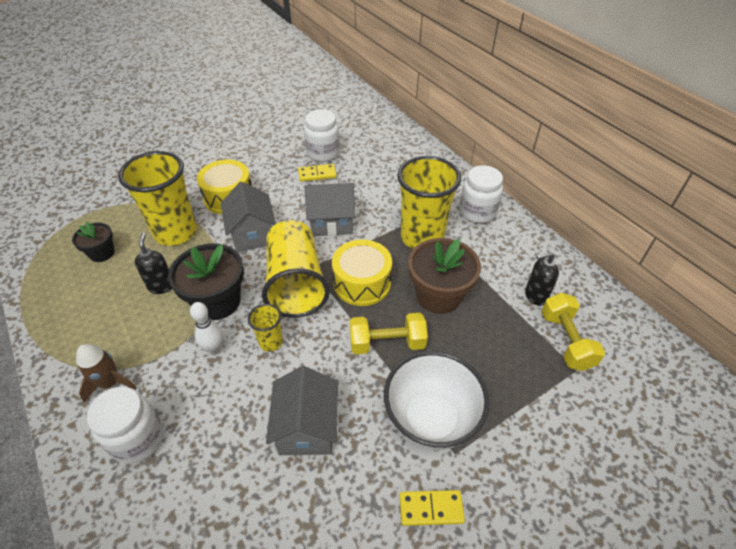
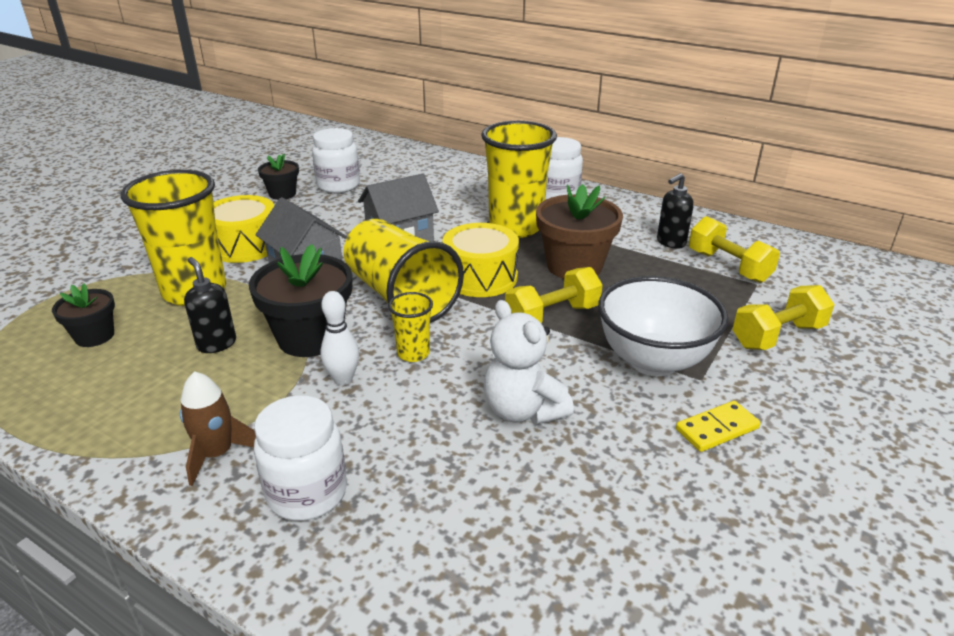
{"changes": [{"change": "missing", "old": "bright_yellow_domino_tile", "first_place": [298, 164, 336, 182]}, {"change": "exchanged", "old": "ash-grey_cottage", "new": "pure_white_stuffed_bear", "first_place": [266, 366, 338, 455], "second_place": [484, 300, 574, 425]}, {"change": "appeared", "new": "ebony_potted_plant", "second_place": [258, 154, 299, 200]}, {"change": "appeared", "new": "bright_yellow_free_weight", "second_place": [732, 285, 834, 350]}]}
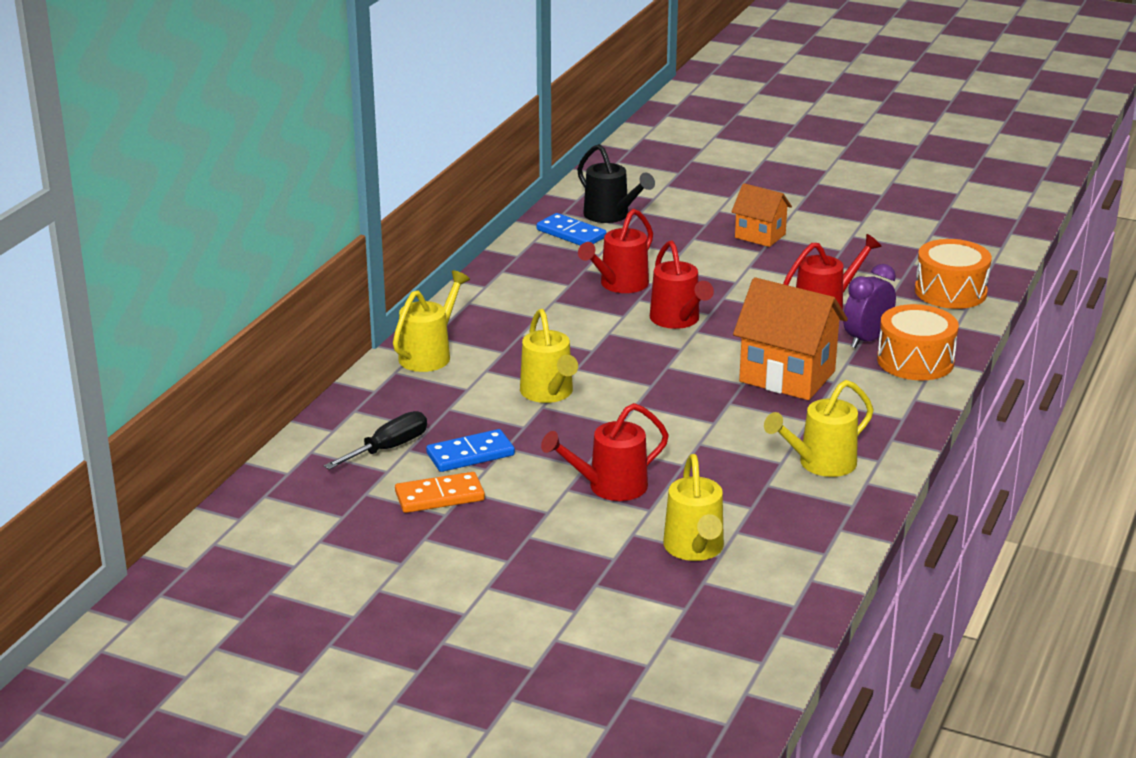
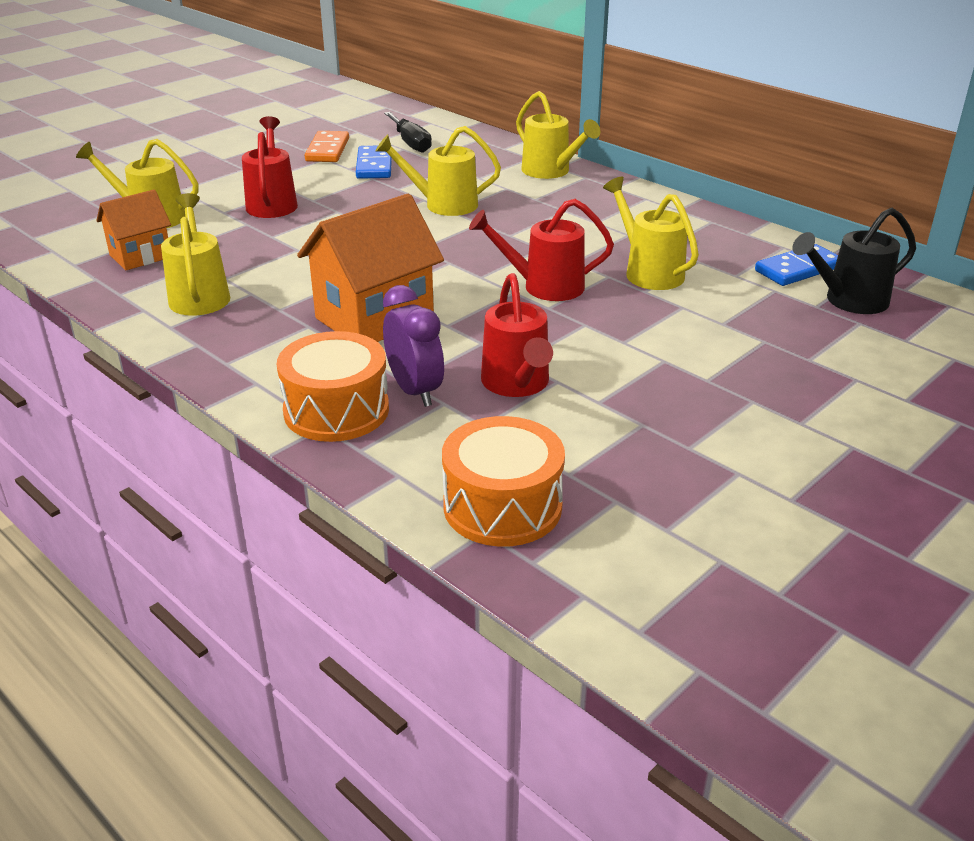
{"changes": [{"change": "relocated", "old": "orange_cottage", "first_place": [731, 183, 792, 247], "second_place": [96, 190, 171, 270]}, {"change": "colour", "old": "red_watering_pot", "new": "bright_yellow_watering_pot", "first_place": [578, 209, 653, 293], "second_place": [603, 177, 699, 290]}]}
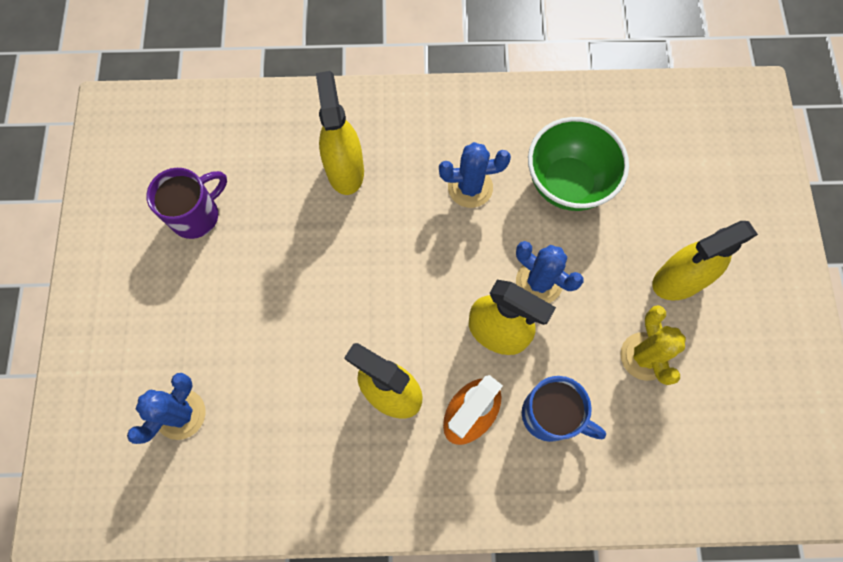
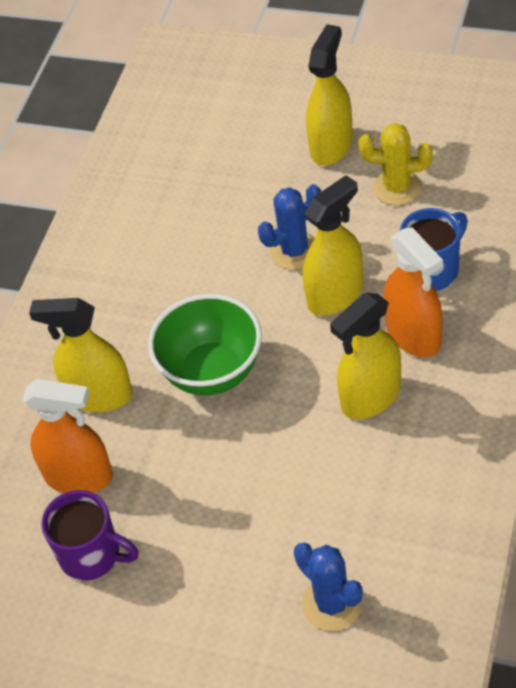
{"changes": [{"change": "relocated", "old": "emerald_deep_dish", "first_place": [528, 117, 629, 211], "second_place": [148, 294, 262, 396]}, {"change": "missing", "old": "blue_cactus", "first_place": [439, 142, 511, 208]}, {"change": "spun", "old": "violet_tea_mug", "first_place": [146, 168, 227, 239], "second_place": [41, 490, 139, 581], "degrees": 135}, {"change": "spun", "old": "bright_yellow_spray_cleaner", "first_place": [652, 221, 758, 300], "second_place": [306, 24, 353, 166], "degrees": -150}, {"change": "appeared", "new": "orange_spray_cleaner", "second_place": [22, 379, 113, 493]}]}
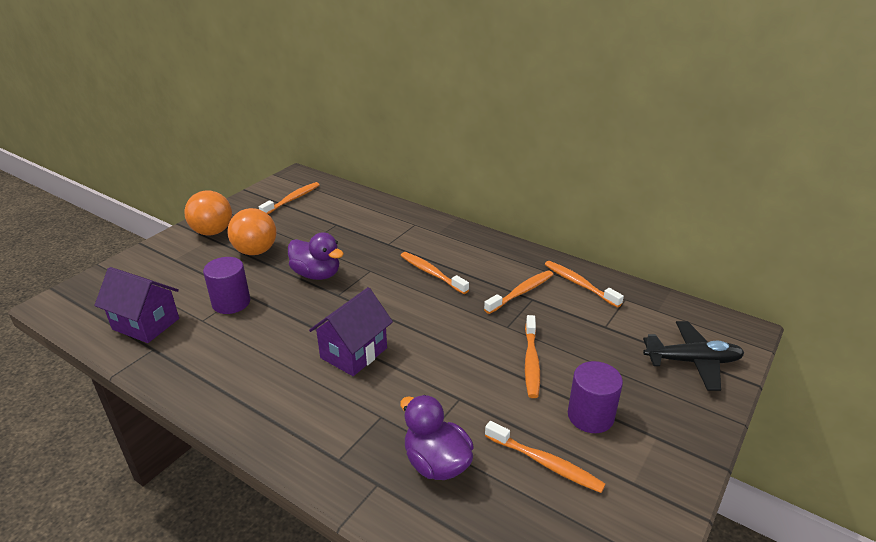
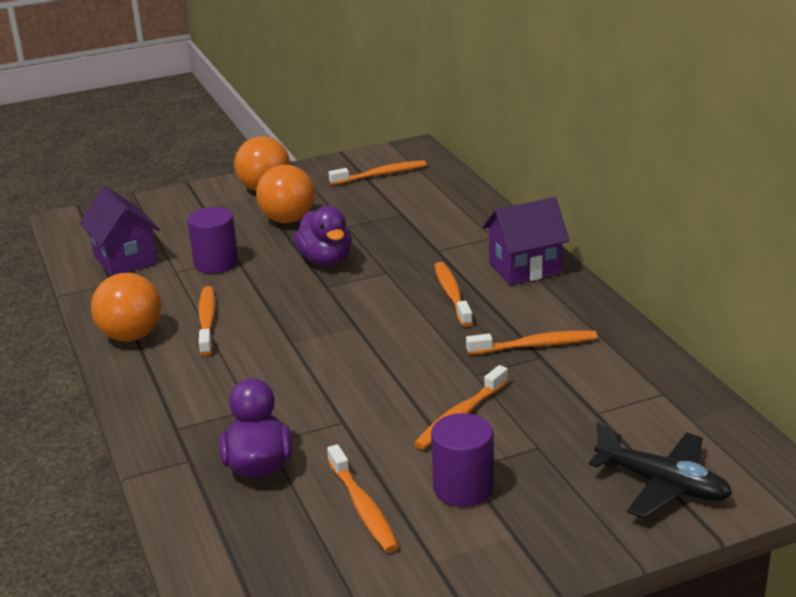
{"changes": [{"change": "relocated", "old": "orange_toothbrush", "first_place": [545, 261, 624, 308], "second_place": [198, 286, 216, 356]}, {"change": "relocated", "old": "violet_cottage", "first_place": [309, 287, 393, 376], "second_place": [483, 197, 570, 285]}, {"change": "appeared", "new": "orange_ball", "second_place": [91, 273, 161, 341]}]}
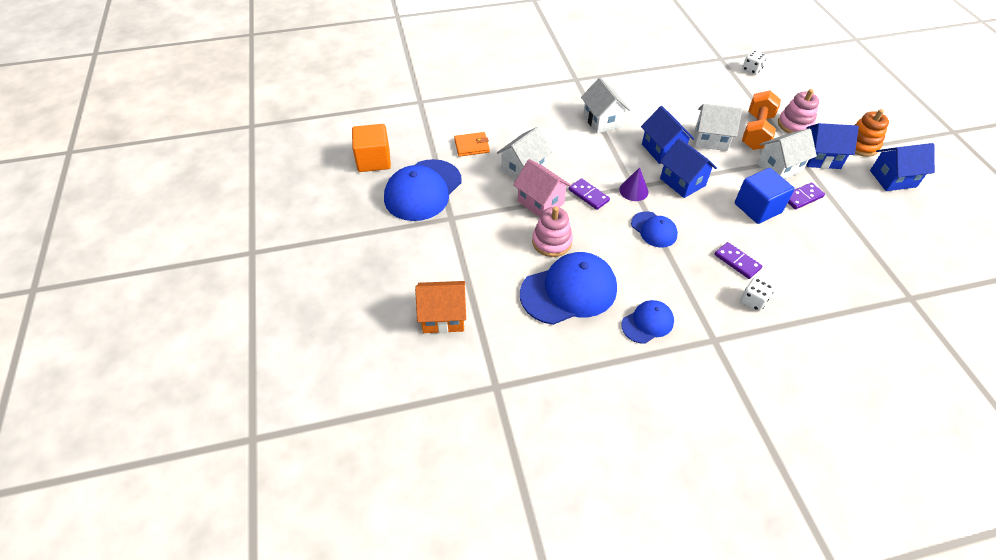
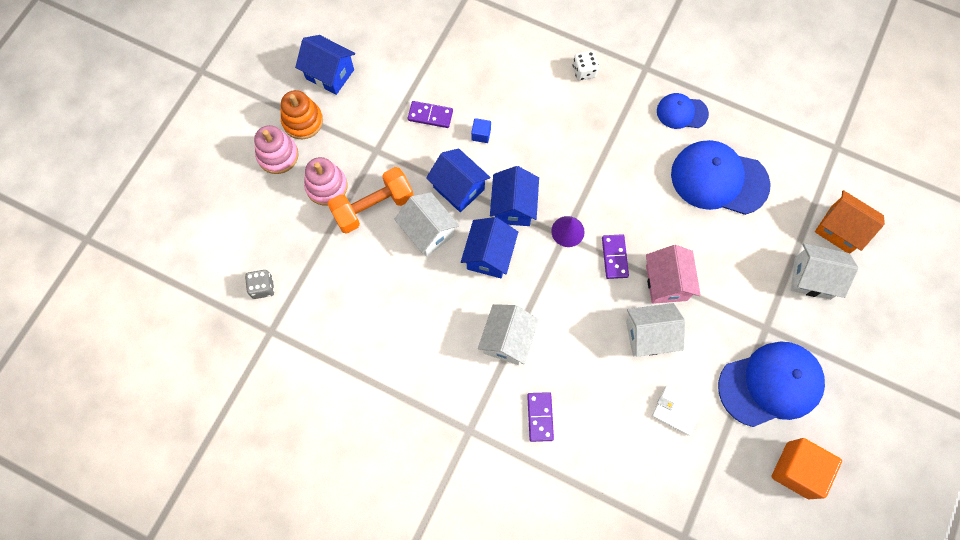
{"changes": [{"change": "colour", "old": "pure_white_dice", "new": "ash-grey_dice", "first_place": [742, 50, 767, 75], "second_place": [245, 270, 274, 299]}, {"change": "relocated", "old": "blue_cottage", "first_place": [806, 123, 859, 169], "second_place": [426, 148, 490, 212]}, {"change": "relocated", "old": "pure_white_cottage", "first_place": [757, 128, 817, 179], "second_place": [791, 243, 858, 300]}, {"change": "colour", "old": "orange_wallet", "new": "pure_white_wallet", "first_place": [454, 132, 490, 157], "second_place": [652, 386, 704, 436]}, {"change": "size", "old": "blue_cube", "first_place": [735, 168, 795, 224], "second_place": [471, 118, 491, 143], "factor": 0.46}, {"change": "relocated", "old": "rose-pink_stacking_toy", "first_place": [532, 206, 573, 257], "second_place": [254, 125, 299, 174]}, {"change": "missing", "old": "blue_baseball_cap", "first_place": [631, 211, 678, 247]}, {"change": "relocated", "old": "violet_domino_tile", "first_place": [714, 242, 762, 279], "second_place": [527, 392, 554, 442]}]}
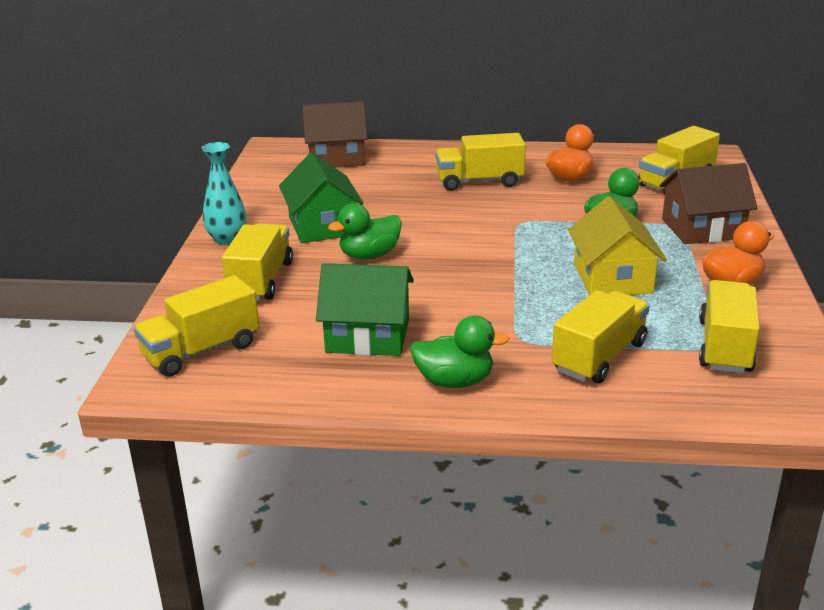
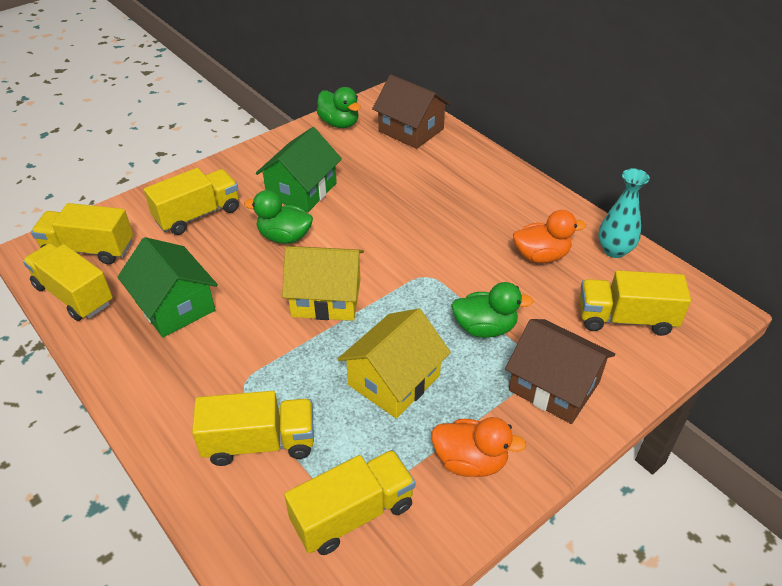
{"changes": [{"change": "relocated", "old": "bright_yellow_truck", "first_place": [436, 133, 526, 191], "second_place": [23, 243, 113, 321]}, {"change": "relocated", "old": "aqua_vase", "first_place": [202, 142, 247, 245], "second_place": [598, 168, 650, 258]}, {"change": "relocated", "old": "emerald_rubber_duck", "first_place": [410, 315, 510, 388], "second_place": [317, 87, 361, 128]}, {"change": "appeared", "new": "bright_yellow_cottage", "second_place": [282, 246, 364, 321]}]}
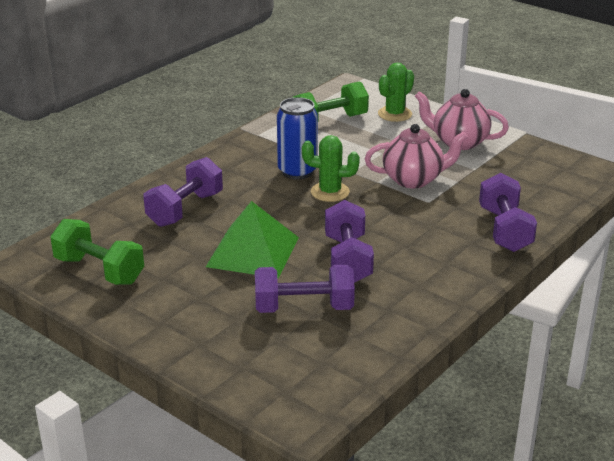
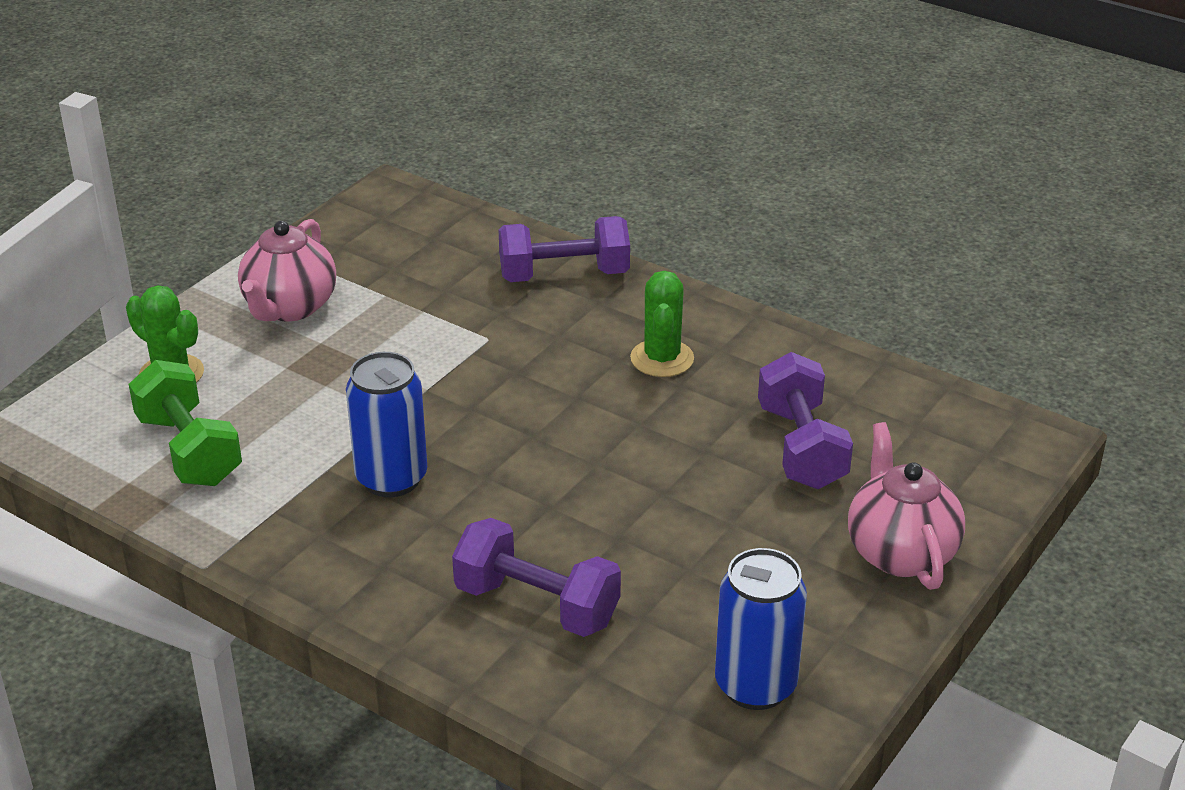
{"changes": [{"change": "relocated", "old": "rose-pink_china_teapot", "first_place": [365, 124, 468, 188], "second_place": [848, 422, 965, 590]}, {"change": "relocated", "old": "emerald_cactus", "first_place": [302, 135, 360, 202], "second_place": [630, 271, 694, 377]}, {"change": "missing", "old": "violet_free_weight", "first_place": [325, 200, 374, 283]}, {"change": "missing", "old": "emerald_solid_pyramid", "first_place": [206, 201, 299, 278]}, {"change": "exchanged", "old": "emerald_free_weight", "new": "blue_tin", "first_place": [50, 219, 144, 285], "second_place": [715, 548, 807, 710]}]}
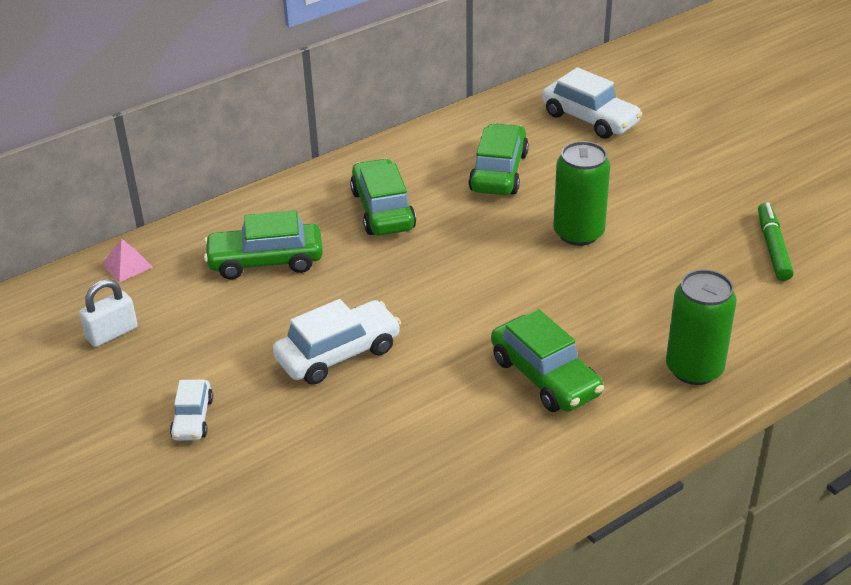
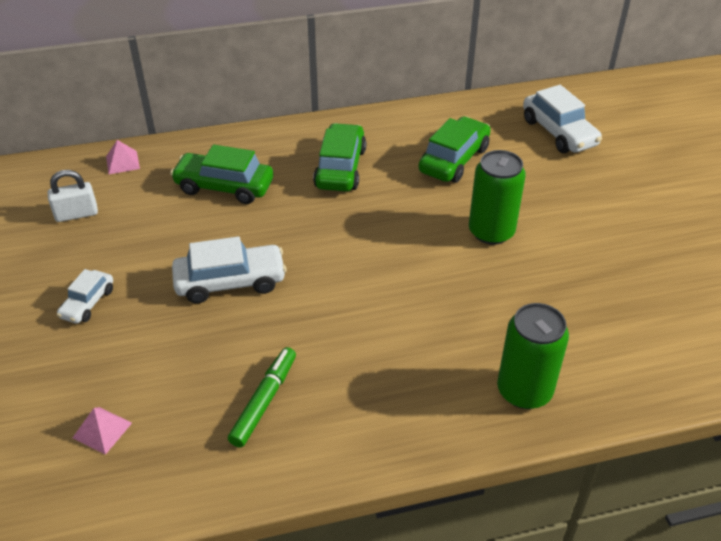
{"changes": [{"change": "relocated", "old": "emerald_marker_pen", "first_place": [758, 202, 794, 281], "second_place": [228, 347, 296, 448]}, {"change": "missing", "old": "emerald_automobile", "first_place": [491, 309, 604, 412]}, {"change": "appeared", "new": "rose-pink_solid_pyramid", "second_place": [73, 407, 132, 455]}]}
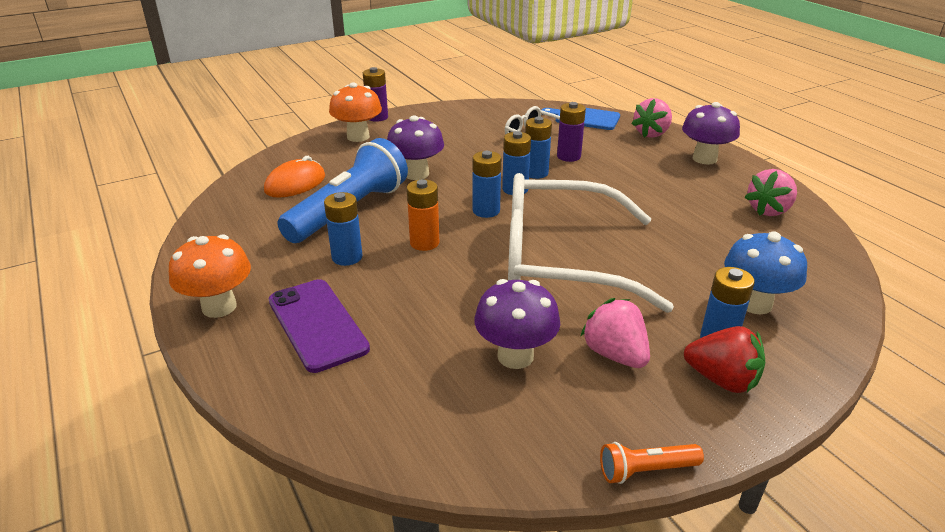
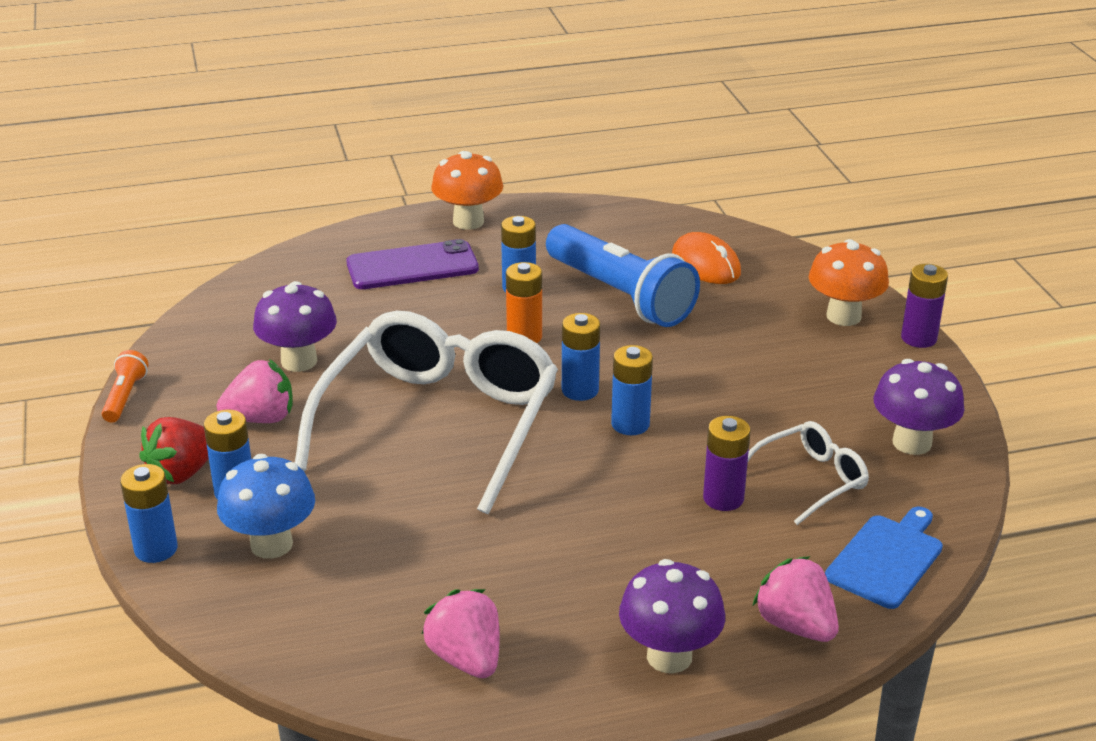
{"changes": [{"change": "relocated", "old": "violet_mushroom", "first_place": [387, 115, 444, 180], "second_place": [874, 359, 964, 455]}, {"change": "relocated", "old": "blue_battery", "first_place": [525, 117, 552, 179], "second_place": [120, 464, 178, 563]}]}
